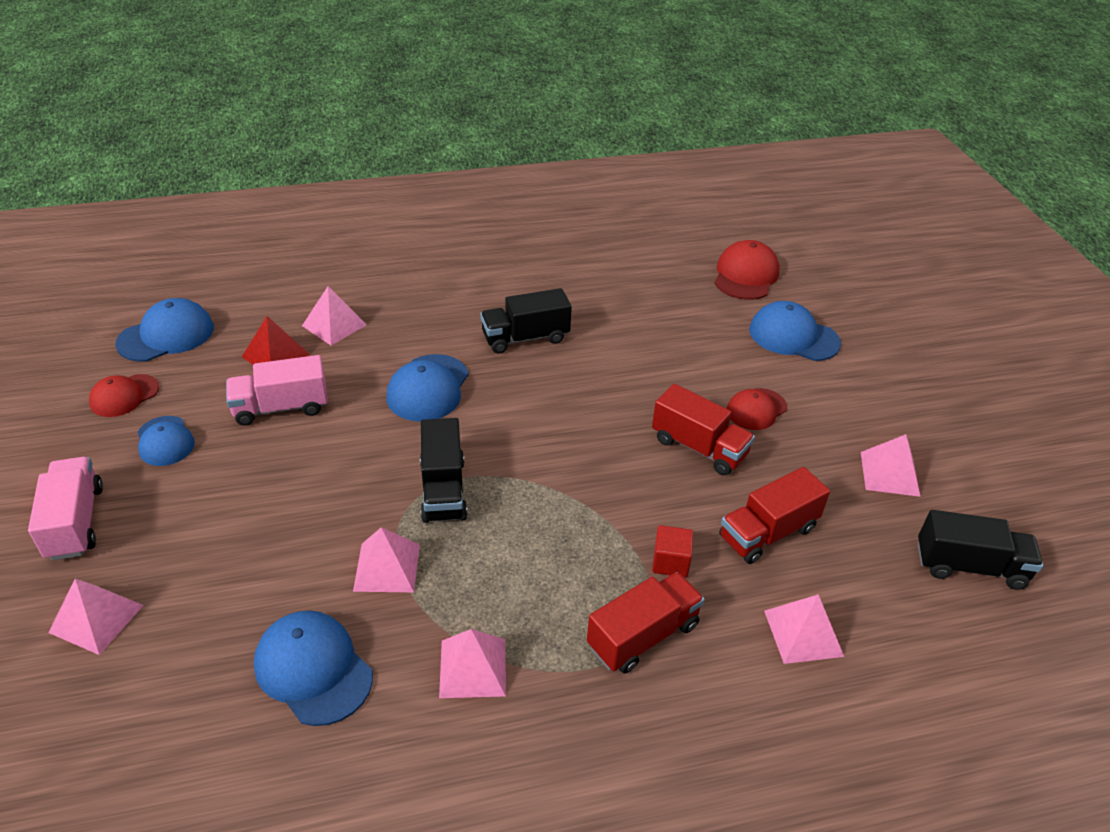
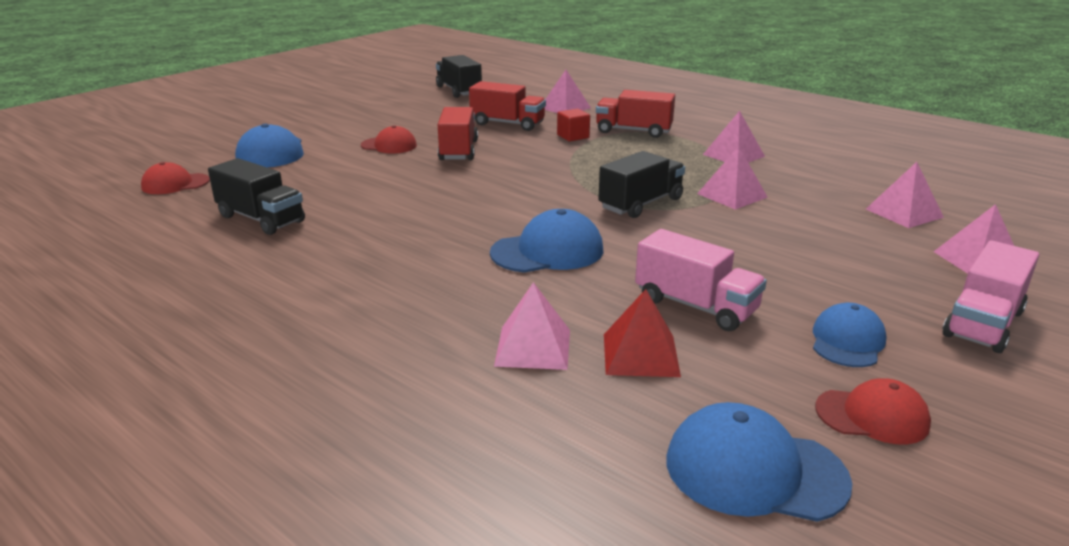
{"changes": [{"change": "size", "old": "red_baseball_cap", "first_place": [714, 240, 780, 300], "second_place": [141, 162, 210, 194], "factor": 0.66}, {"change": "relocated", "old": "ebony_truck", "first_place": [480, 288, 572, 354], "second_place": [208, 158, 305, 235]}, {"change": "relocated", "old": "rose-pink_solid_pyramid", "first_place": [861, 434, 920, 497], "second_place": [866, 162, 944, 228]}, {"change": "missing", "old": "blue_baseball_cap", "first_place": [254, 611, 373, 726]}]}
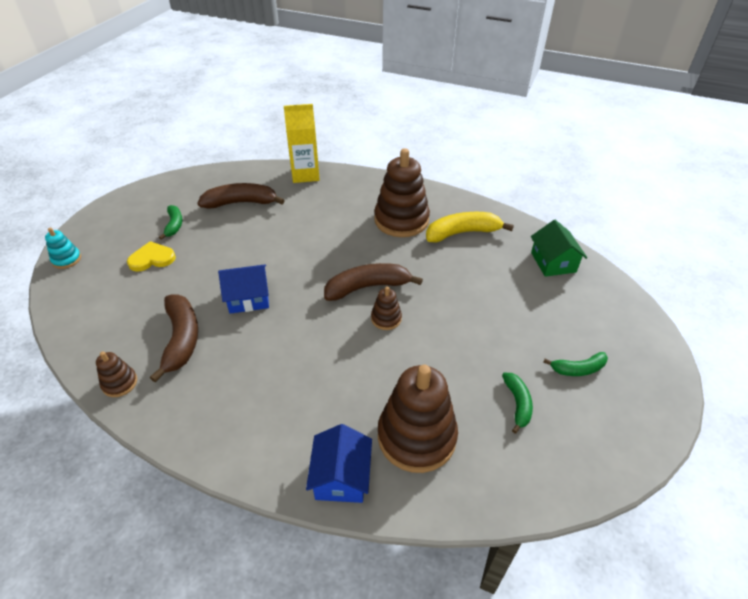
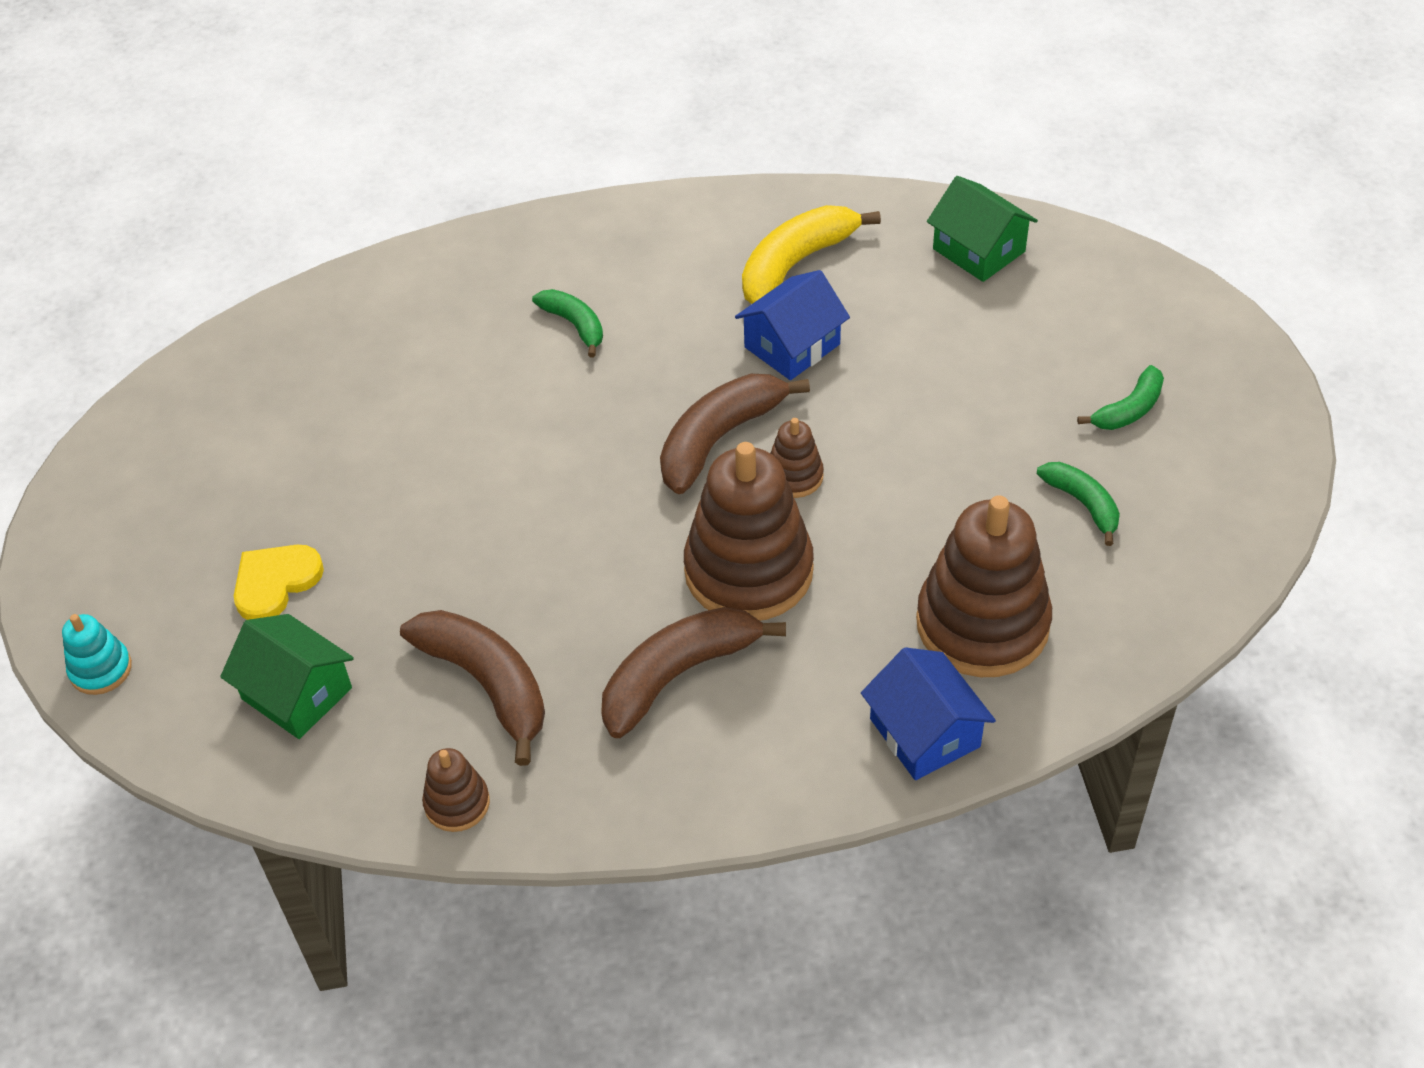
{"changes": [{"change": "missing", "old": "bright_yellow_carton", "first_place": [284, 104, 320, 183]}, {"change": "relocated", "old": "dark_brown_stacking_toy", "first_place": [374, 148, 430, 237], "second_place": [684, 442, 814, 621]}, {"change": "relocated", "old": "dark_brown_banana", "first_place": [197, 183, 285, 208], "second_place": [601, 607, 786, 738]}, {"change": "relocated", "old": "emerald_banana", "first_place": [159, 205, 182, 240], "second_place": [532, 289, 603, 358]}, {"change": "relocated", "old": "blue_cottage", "first_place": [218, 264, 269, 314], "second_place": [735, 270, 850, 380]}, {"change": "appeared", "new": "emerald_cottage", "second_place": [220, 614, 354, 739]}]}
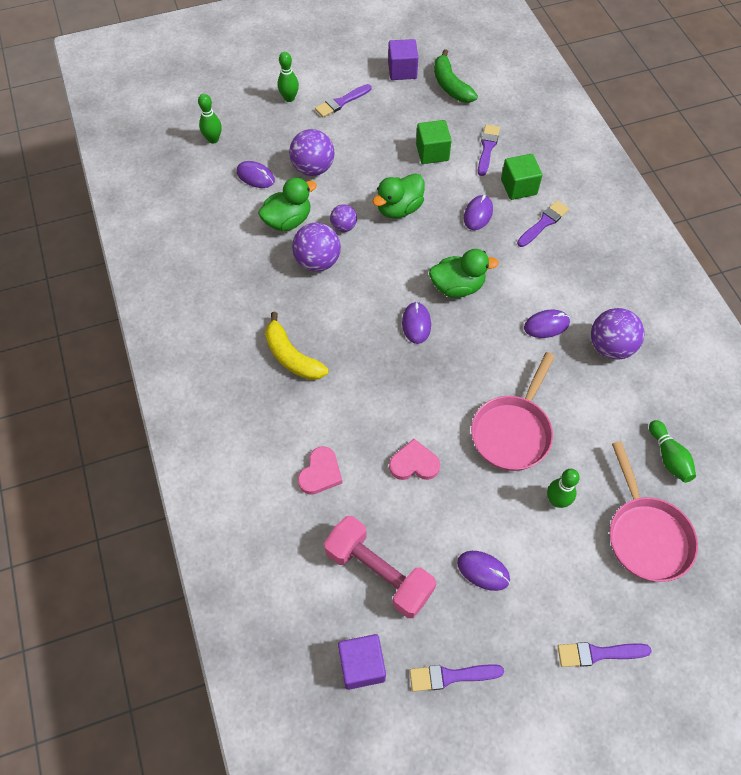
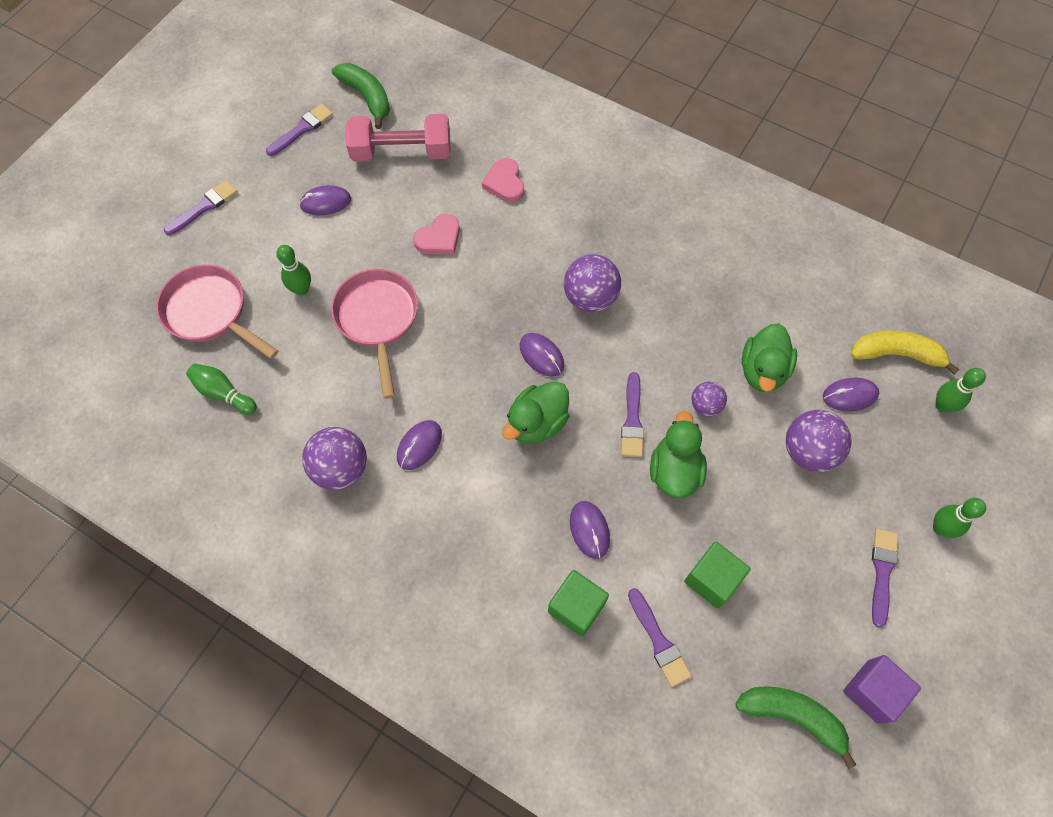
{"changes": [{"change": "relocated", "old": "violet_paintbrush", "first_place": [517, 200, 569, 247], "second_place": [621, 372, 644, 457]}, {"change": "relocated", "old": "violet_ball", "first_place": [292, 223, 341, 272], "second_place": [564, 254, 621, 312]}, {"change": "relocated", "old": "bright_yellow_banana", "first_place": [265, 312, 329, 380], "second_place": [851, 331, 960, 375]}, {"change": "exchanged", "old": "violet_cube", "new": "emerald_banana", "first_place": [338, 634, 386, 690], "second_place": [332, 63, 390, 129]}]}
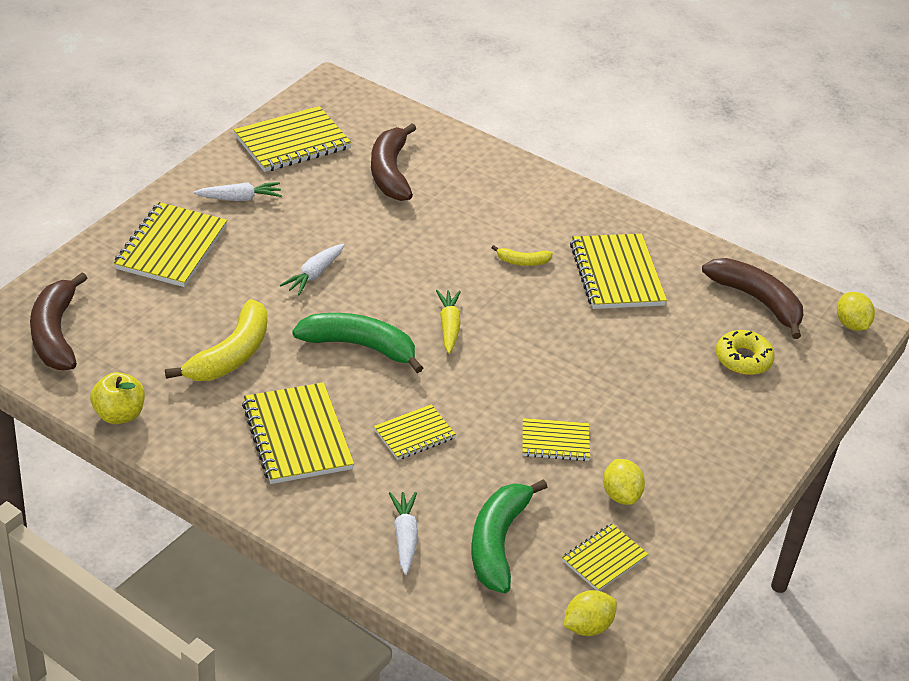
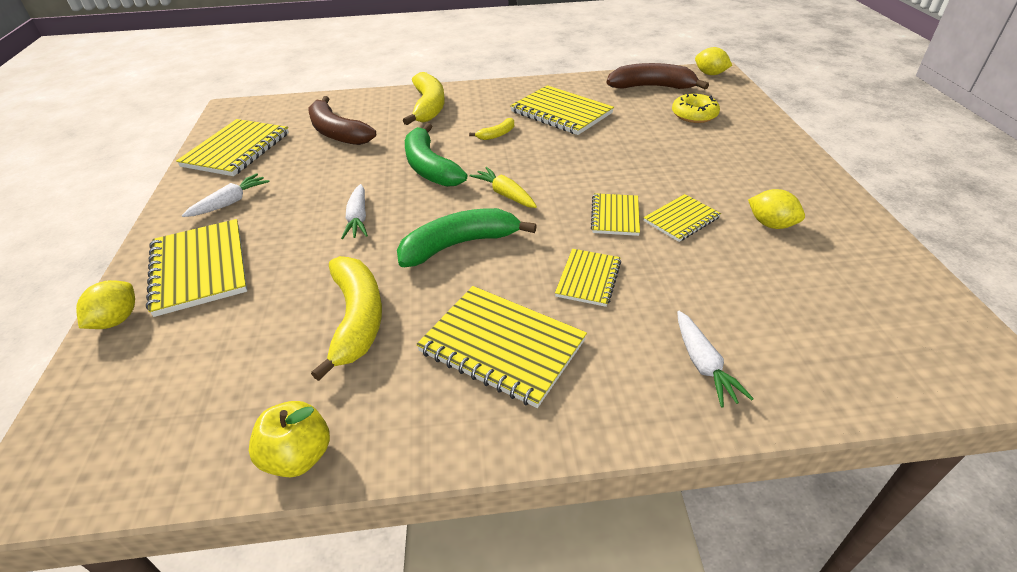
{"changes": [{"change": "missing", "old": "dark_brown_banana", "first_place": [30, 273, 87, 370]}, {"change": "relocated", "old": "emerald_banana", "first_place": [471, 479, 547, 593], "second_place": [405, 123, 467, 187]}, {"change": "spun", "old": "pure_white_carrot", "first_place": [389, 492, 418, 575], "second_place": [677, 311, 754, 408], "degrees": -150}, {"change": "relocated", "old": "bright_yellow_exercise_book", "first_place": [562, 524, 648, 591], "second_place": [591, 193, 640, 236]}, {"change": "relocated", "old": "bright_yellow_lemon", "first_place": [564, 590, 617, 636], "second_place": [76, 280, 135, 329]}, {"change": "appeared", "new": "bright_yellow_banana", "second_place": [403, 72, 445, 125]}]}
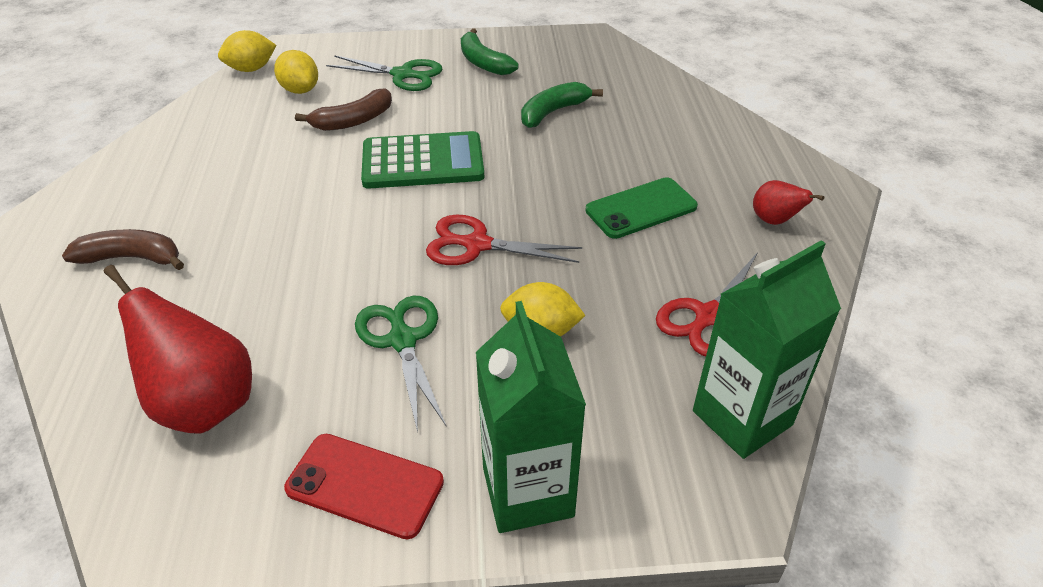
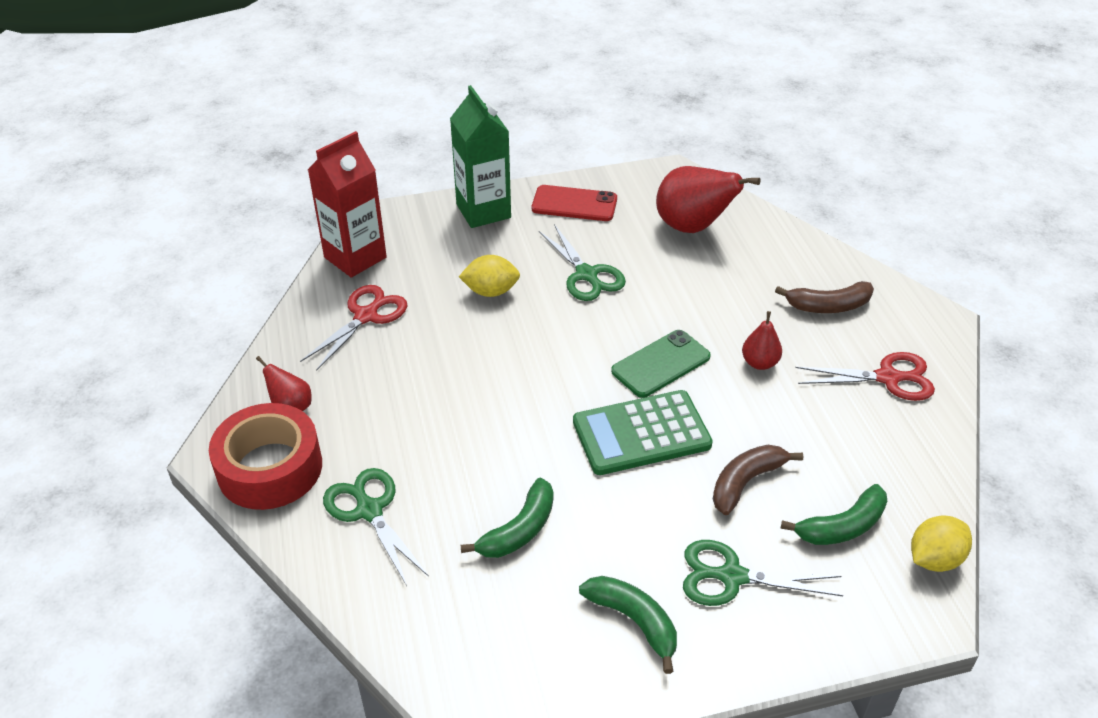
{"changes": [{"change": "exchanged", "old": "bright_yellow_lemon", "new": "emerald_banana", "first_place": [274, 50, 318, 94], "second_place": [780, 484, 887, 545]}, {"change": "relocated", "old": "emerald_phone", "first_place": [585, 177, 698, 239], "second_place": [611, 330, 711, 398]}, {"change": "relocated", "old": "red_pair_of_scissors", "first_place": [426, 214, 582, 265], "second_place": [795, 352, 935, 401]}, {"change": "colour", "old": "emerald_carton", "new": "red_carton", "first_place": [693, 240, 841, 459], "second_place": [308, 131, 387, 278]}, {"change": "appeared", "new": "red_pear_fruit", "second_place": [742, 311, 782, 370]}, {"change": "appeared", "new": "red_tape", "second_place": [209, 403, 322, 510]}, {"change": "appeared", "new": "emerald_pair_of_scissors", "second_place": [323, 468, 429, 586]}]}
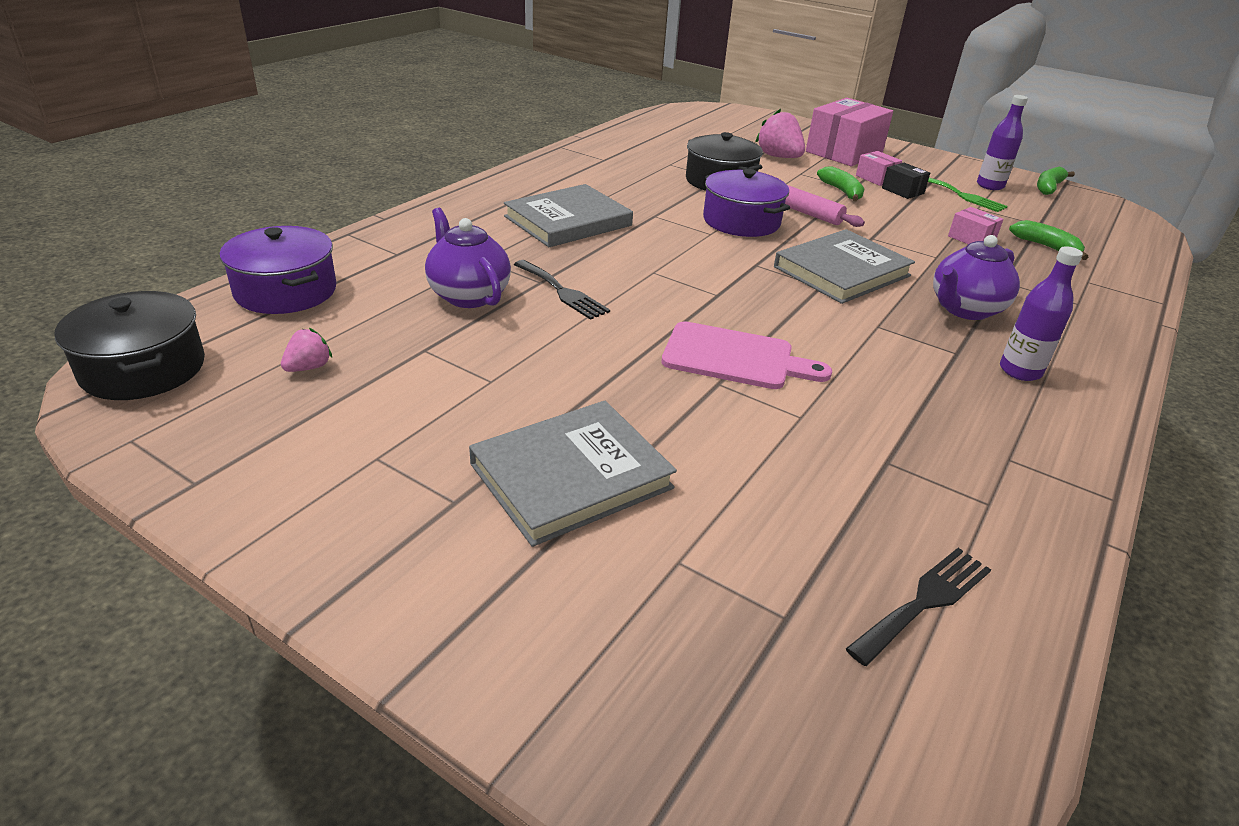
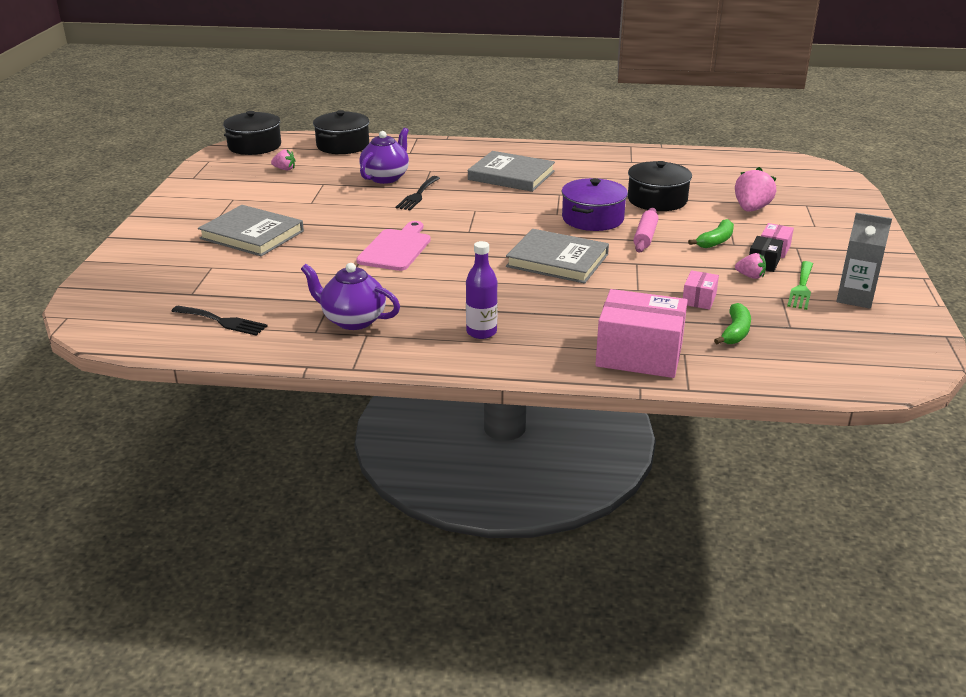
{"changes": [{"change": "exchanged", "old": "violet_drink_bottle", "new": "ash-grey_carton", "first_place": [977, 95, 1028, 190], "second_place": [837, 213, 892, 309]}, {"change": "relocated", "old": "rose-pink_package", "first_place": [806, 98, 893, 166], "second_place": [595, 289, 688, 378]}, {"change": "missing", "old": "emerald_banana", "first_place": [1037, 167, 1075, 195]}, {"change": "colour", "old": "violet_cooking_pot", "new": "ebony_cooking_pot", "first_place": [220, 226, 336, 314], "second_place": [313, 110, 369, 154]}, {"change": "relocated", "old": "violet_china_teapot", "first_place": [933, 235, 1020, 320], "second_place": [301, 263, 400, 330]}, {"change": "spun", "old": "rose-pink_bread_board", "first_place": [661, 321, 832, 389], "second_place": [356, 221, 431, 271], "degrees": -150}, {"change": "appeared", "new": "rose-pink_berry", "second_place": [735, 253, 766, 279]}]}
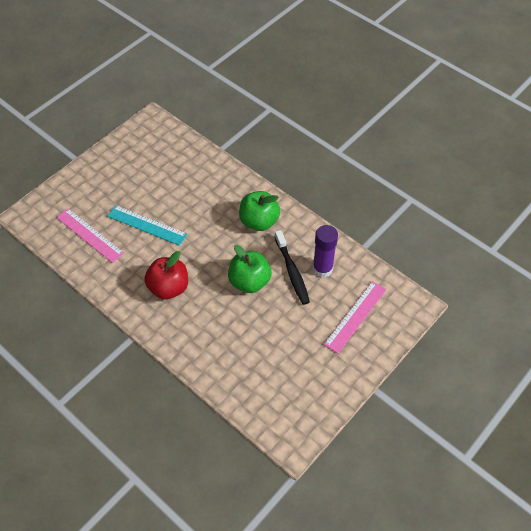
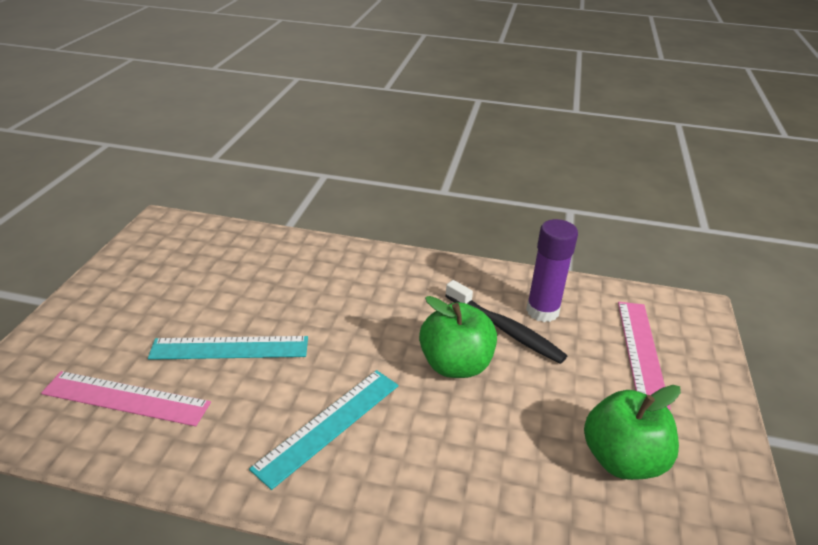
{"changes": [{"change": "relocated", "old": "emerald_apple", "first_place": [239, 191, 280, 231], "second_place": [584, 385, 681, 480]}, {"change": "exchanged", "old": "red_apple", "new": "aqua_ruler", "first_place": [144, 251, 188, 300], "second_place": [249, 370, 398, 490]}]}
